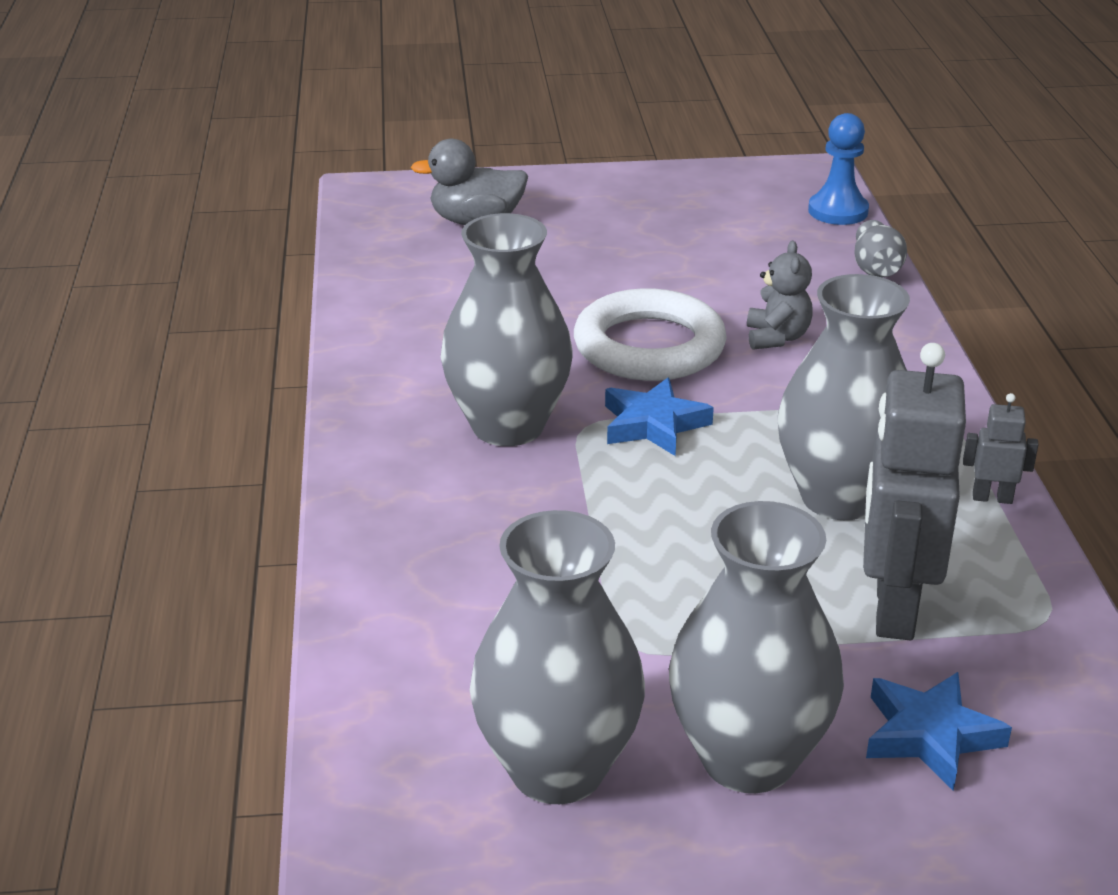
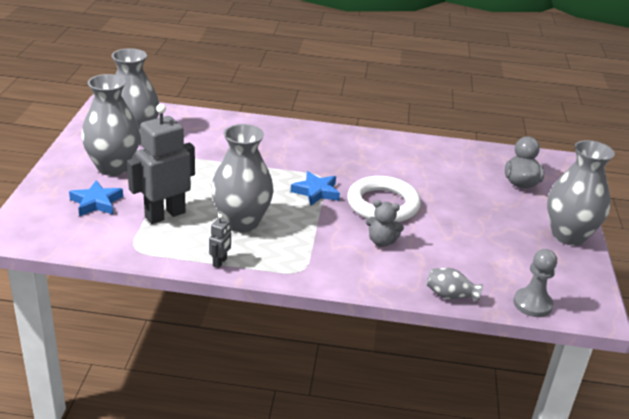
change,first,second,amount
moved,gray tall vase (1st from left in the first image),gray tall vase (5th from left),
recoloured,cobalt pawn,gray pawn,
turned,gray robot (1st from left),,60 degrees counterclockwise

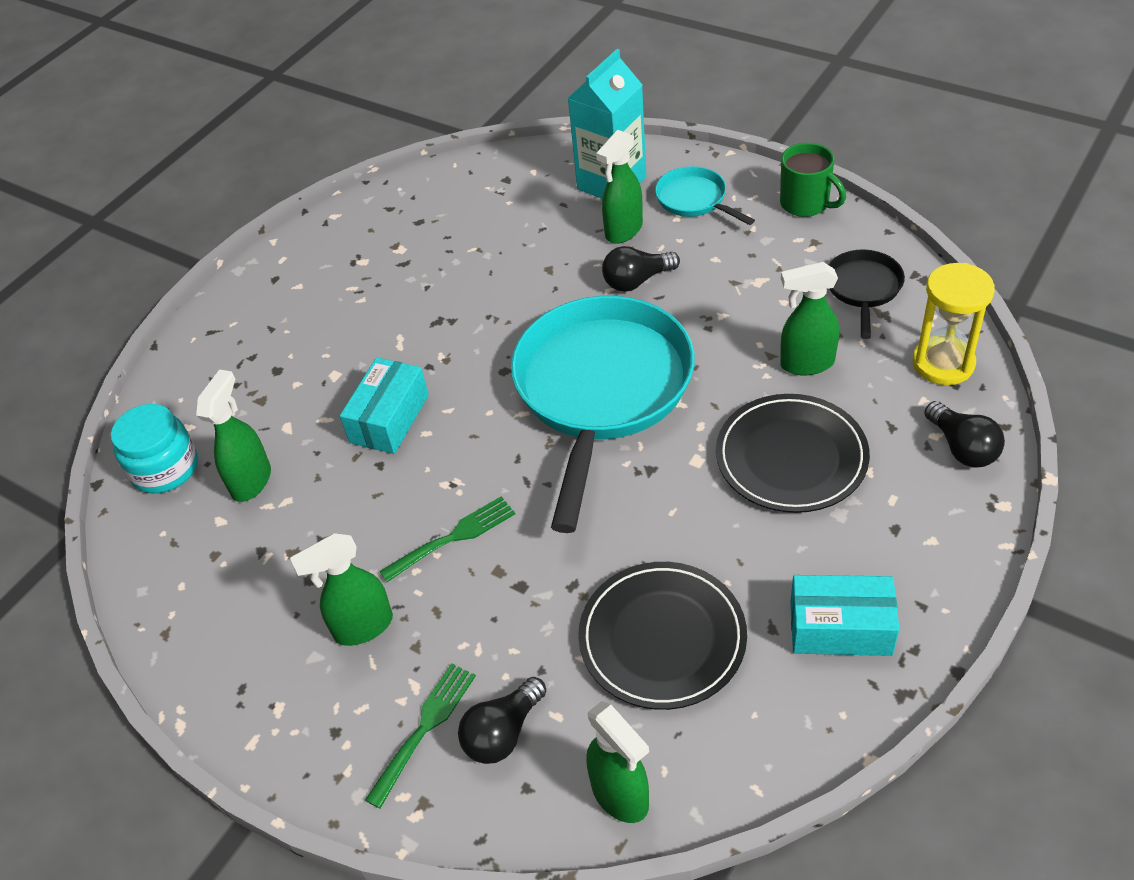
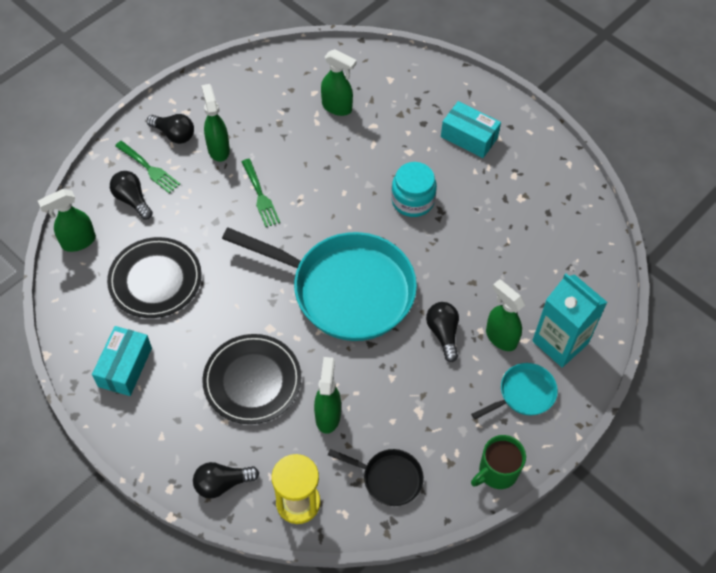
change,first,second,amount
moved,aqua jam jar,,
moved,aqua package (1st from left in the first image),aqua package (2nd from left),
added,,black light bulb (2nd from left),

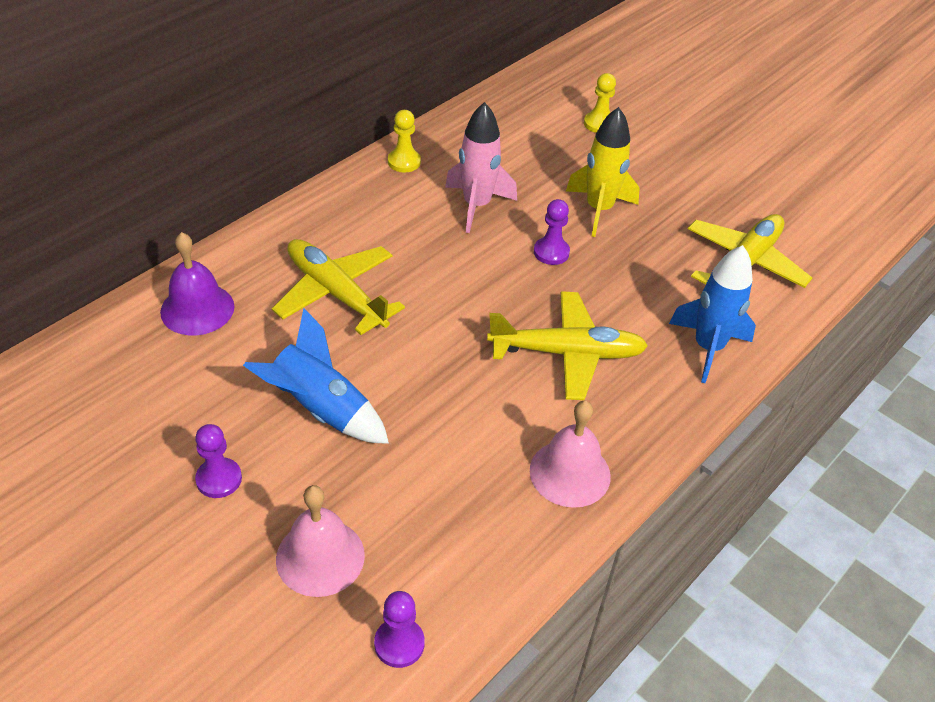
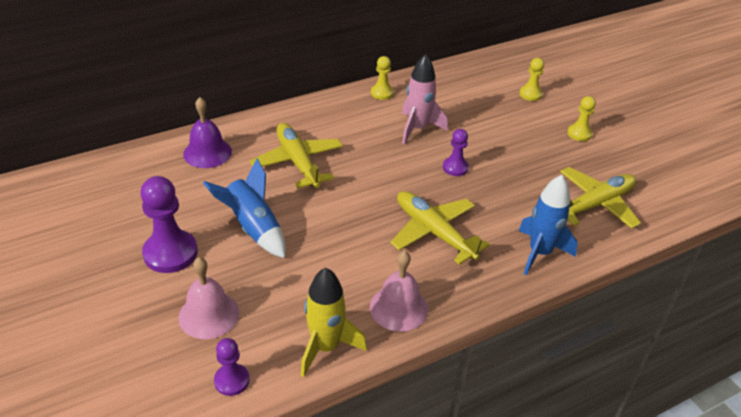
change,first,second,amount
resized,violet pawn (1st from left),,x1.78
turned,bright yellow aeroplane (2nd from left),,150 degrees counterclockwise
moved,bright yellow spaceship,,
added,,bright yellow pawn (3rd from left),

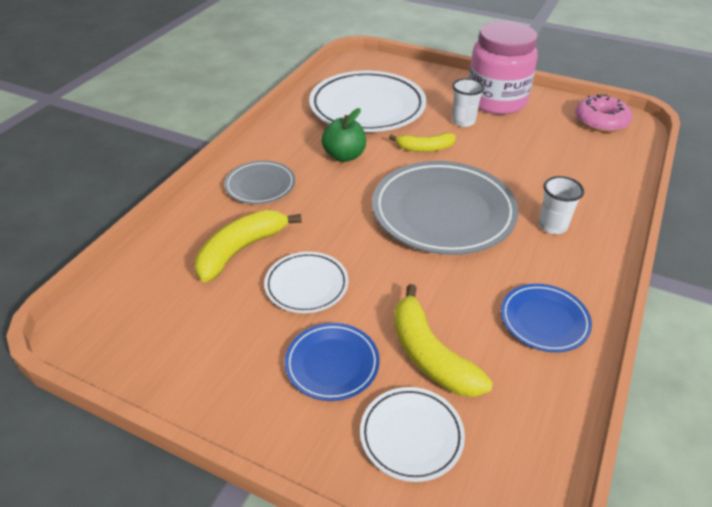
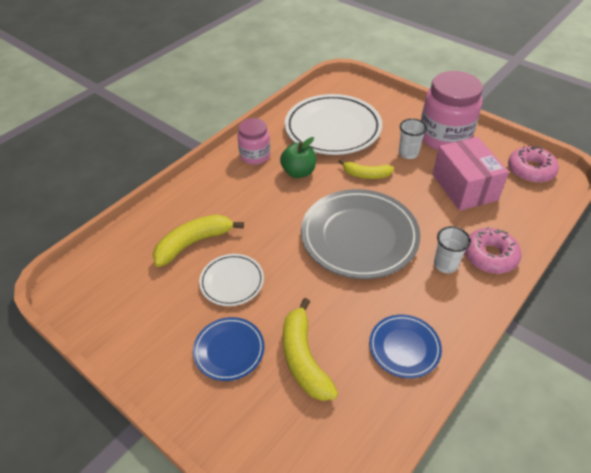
change,first,second,amount
removed,gray plate (1st from left),,
removed,white plate (3rd from left),,
added,,pink jam jar (1st from left),
added,,pink package,
added,,pink doughnut (1st from left),

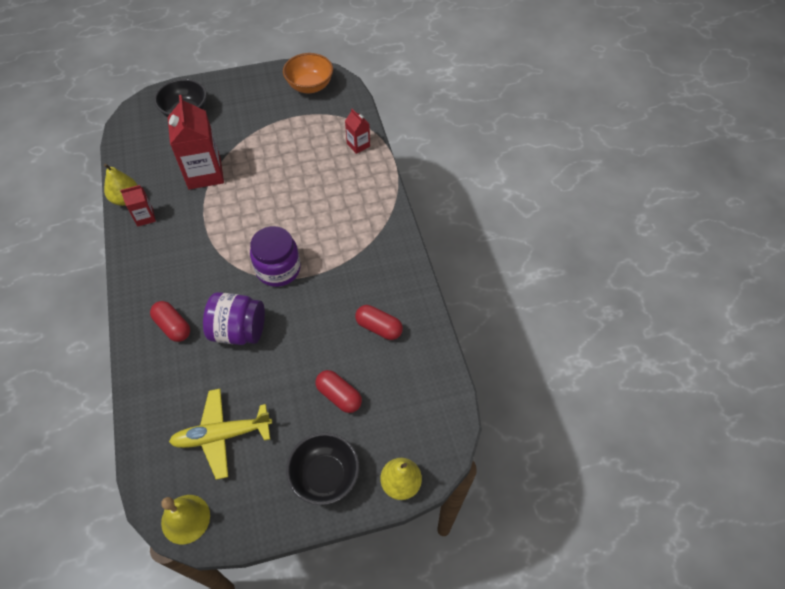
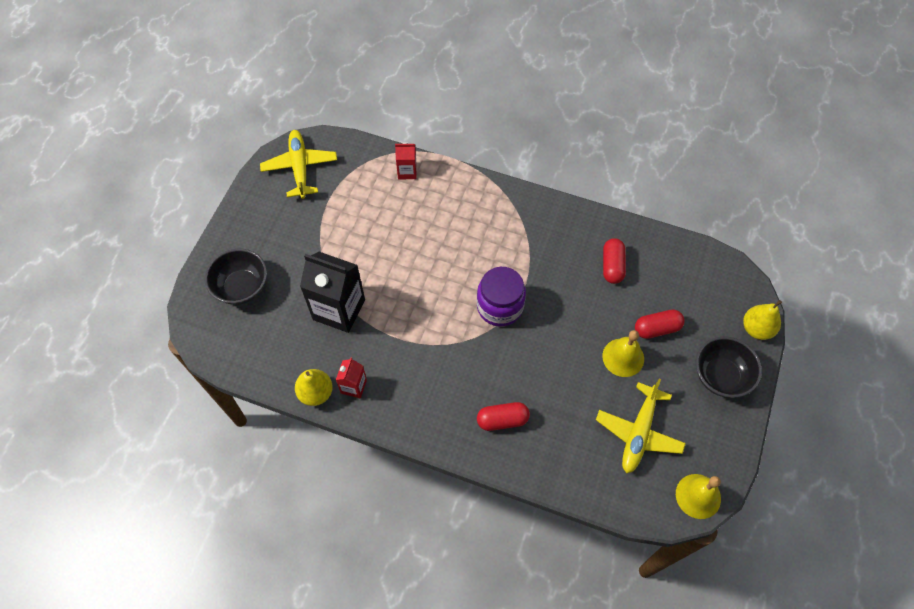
change,first,second,amount
recoloured,scarlet milk carton (2nd from left),black milk carton,
removed,violet jam jar (1st from left),,
replaced,orange bowl,bright yellow aeroplane (1st from left),
turned,scarlet pill (3rd from left in the first image),scarlet pill (2nd from left),60 degrees counterclockwise
added,,bright yellow school bell (1st from left),

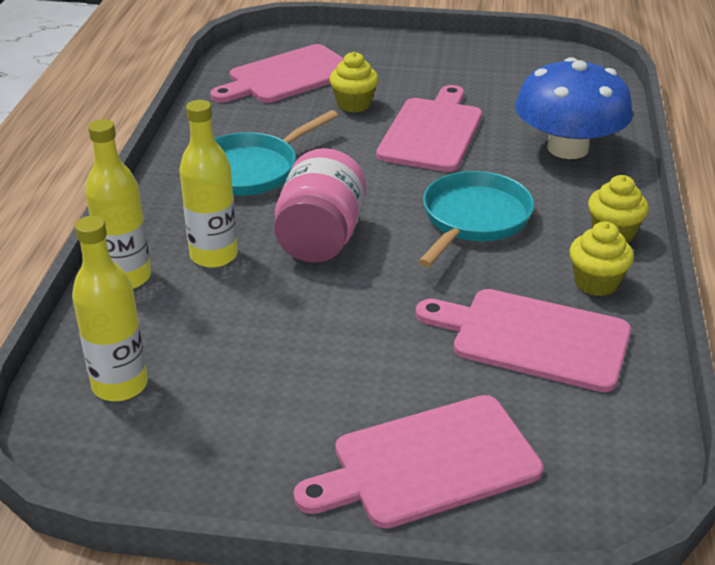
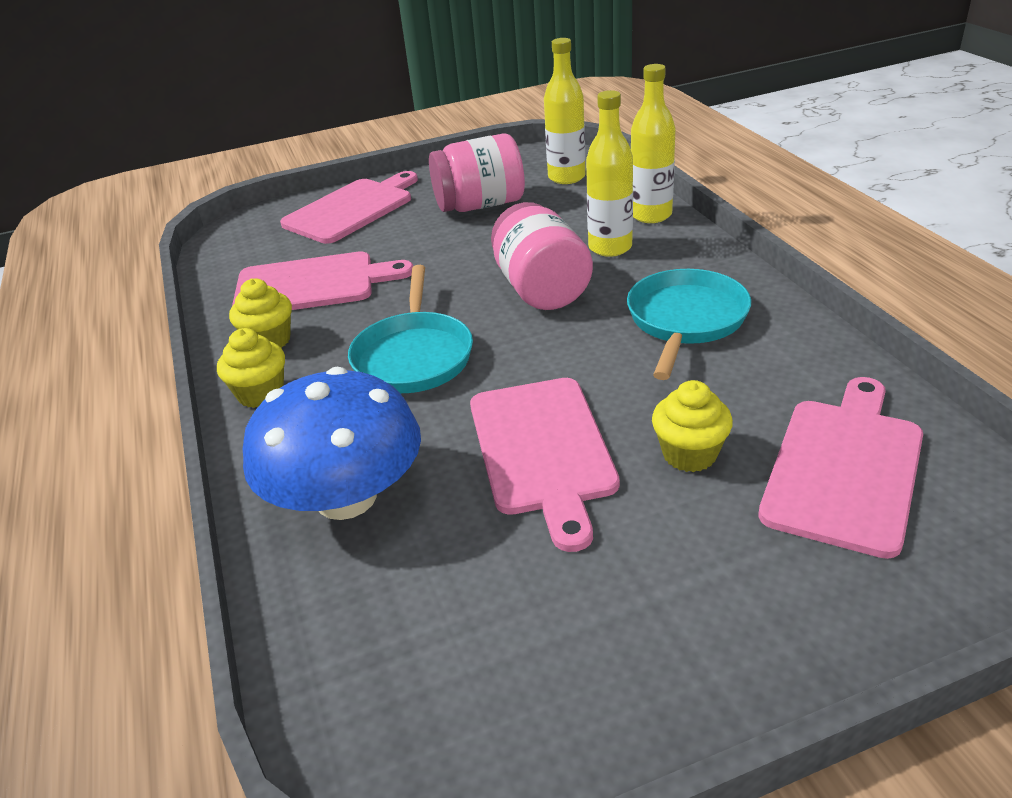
change,first,second,amount
added,,pink jam jar (1st from left),

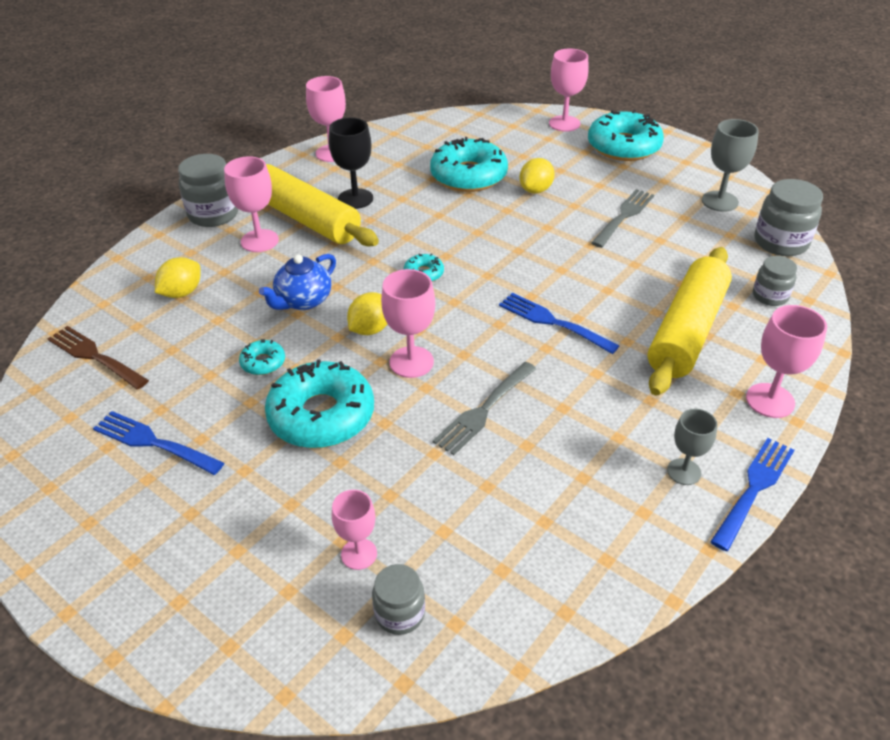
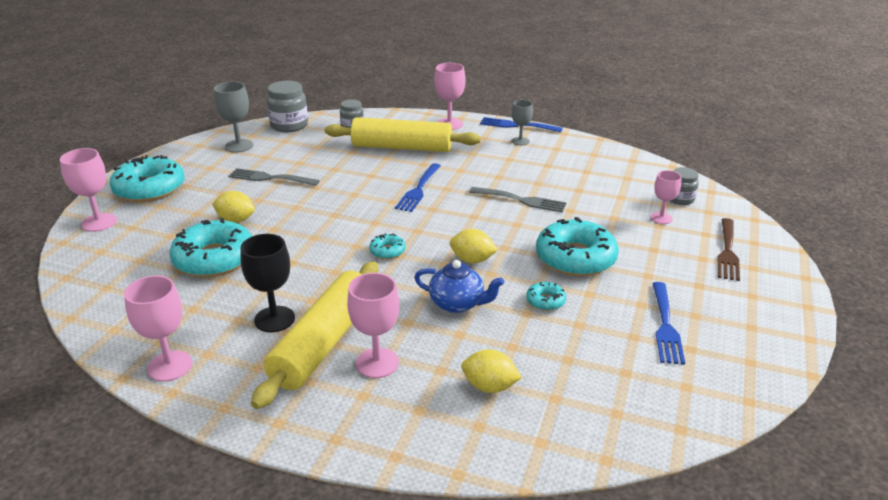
change,first,second,amount
moved,dark brown table fork,,
removed,gray jam jar (1st from left),,
removed,pink chalice (4th from left),,

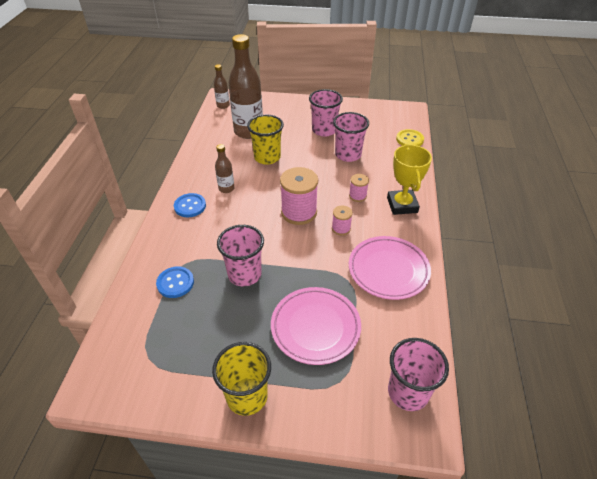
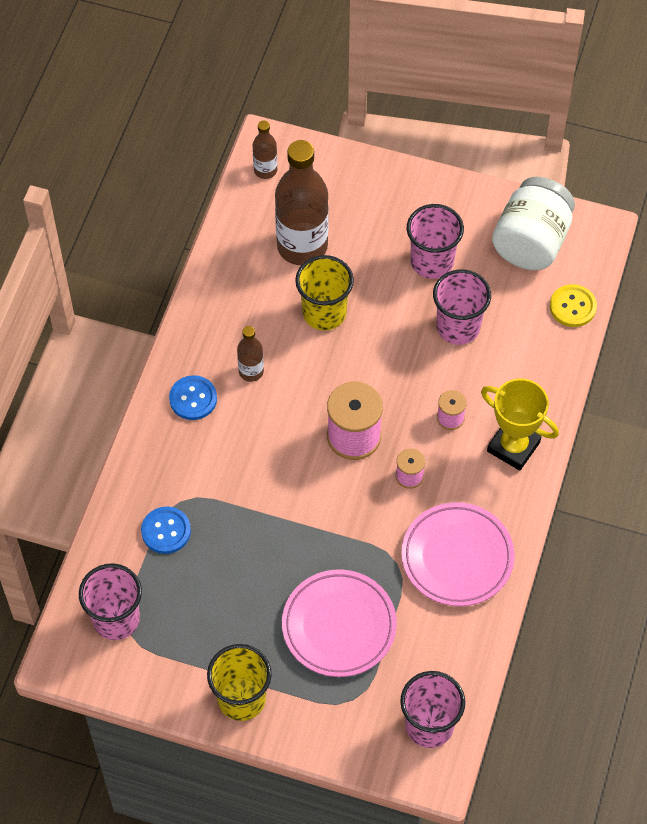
change,first,second,amount
moved,pink tumbler (1st from left),,
turned,bright yellow award cup,,60 degrees counterclockwise
added,,white jam jar,

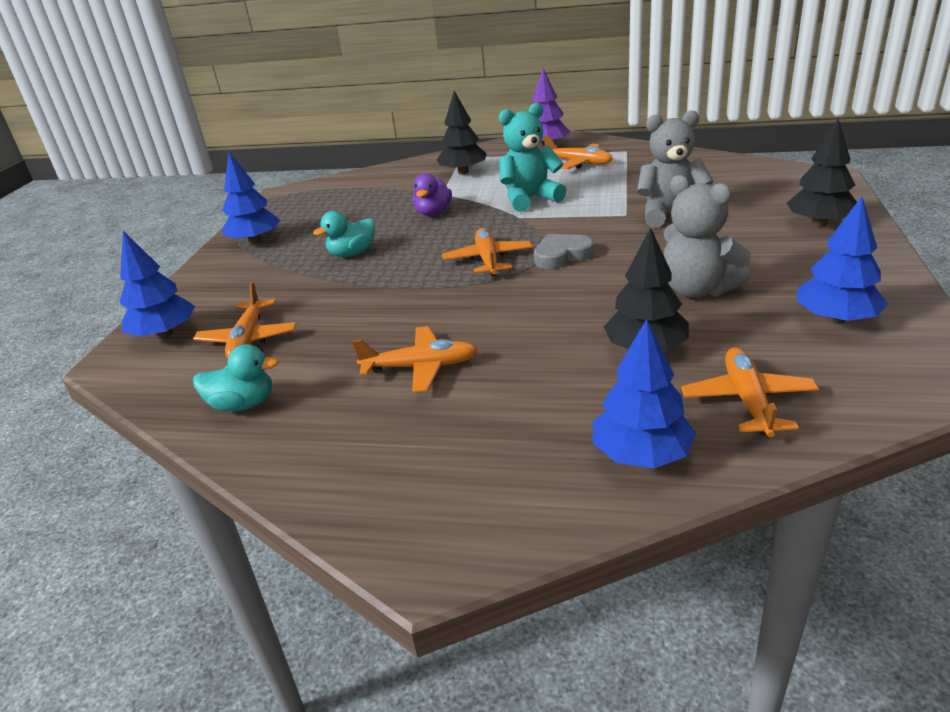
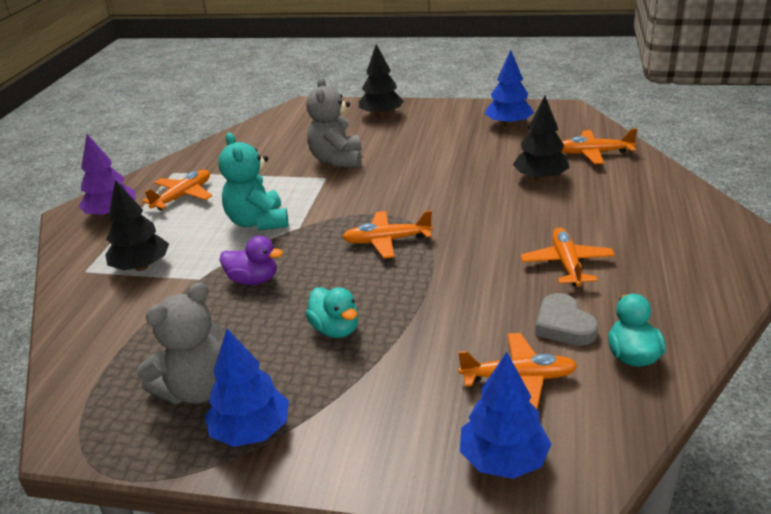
change,first,second,amount
moved,gray heart shape,,
removed,cobalt fir tree (3rd from left),,
moved,gray teddy (2nd from left in the first image),gray teddy (1st from left),

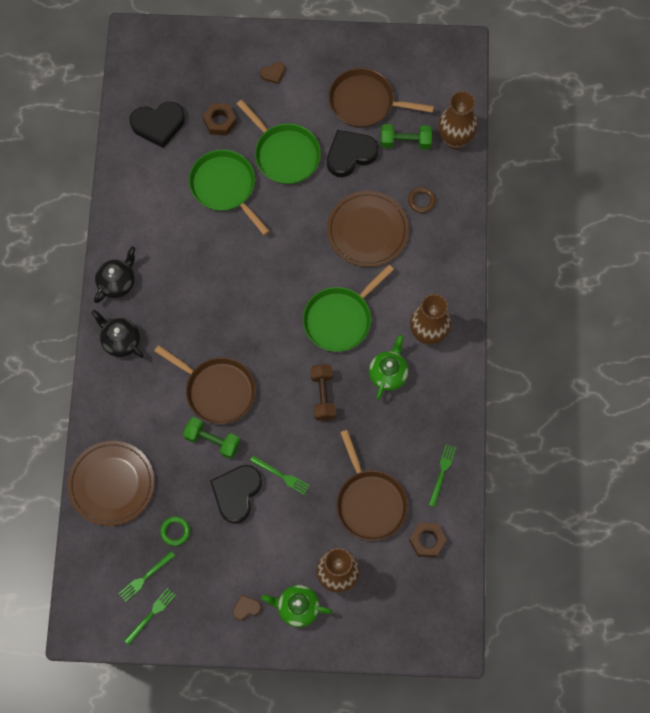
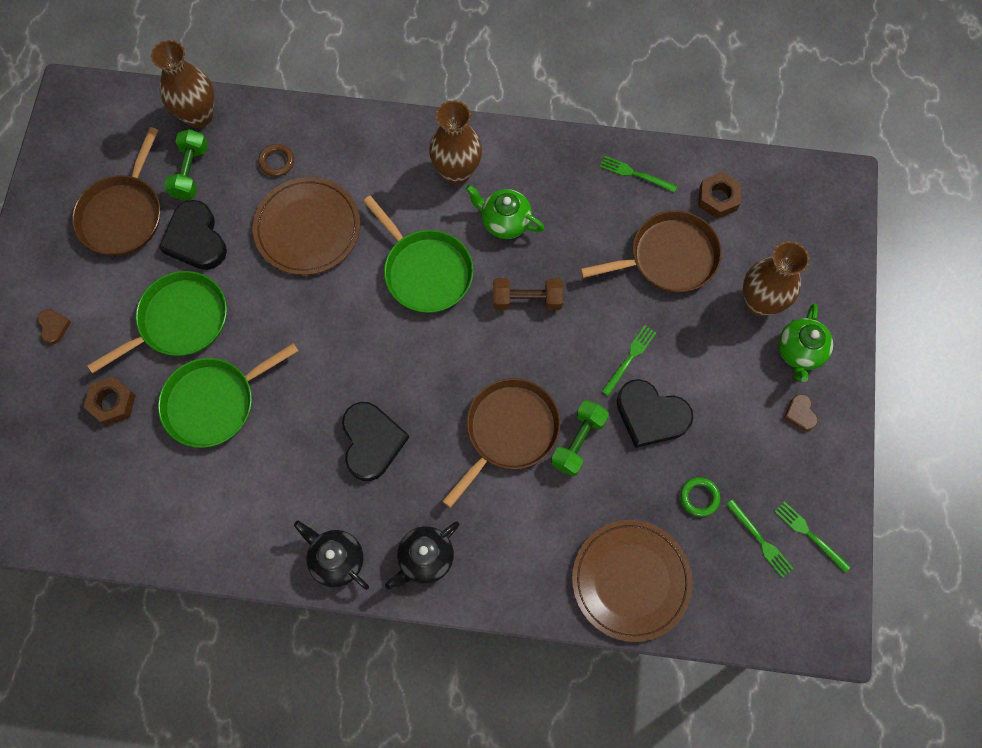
change,first,second,amount
moved,black heart shape (1st from left in the first image),black heart shape (2nd from left),

